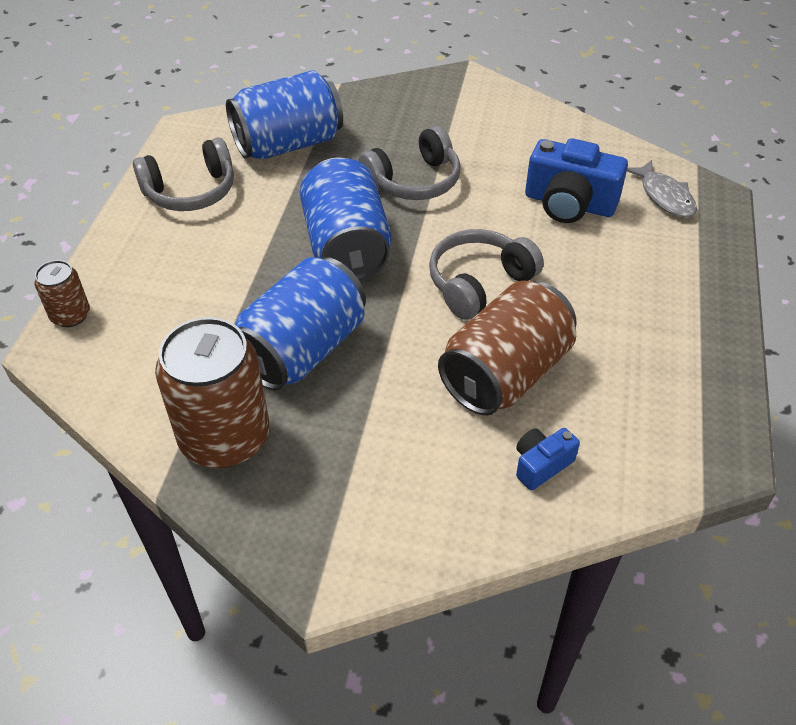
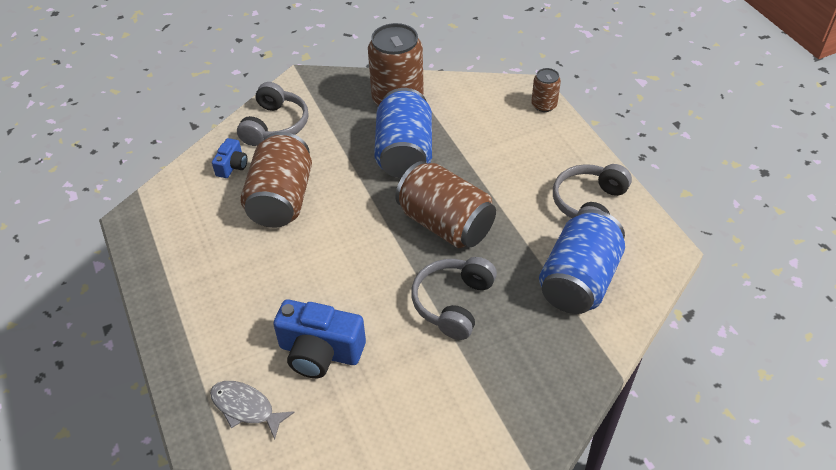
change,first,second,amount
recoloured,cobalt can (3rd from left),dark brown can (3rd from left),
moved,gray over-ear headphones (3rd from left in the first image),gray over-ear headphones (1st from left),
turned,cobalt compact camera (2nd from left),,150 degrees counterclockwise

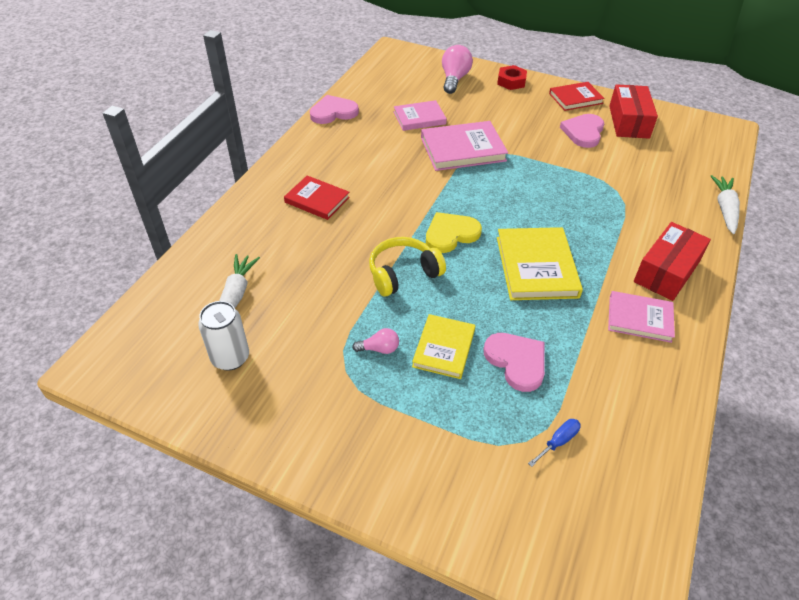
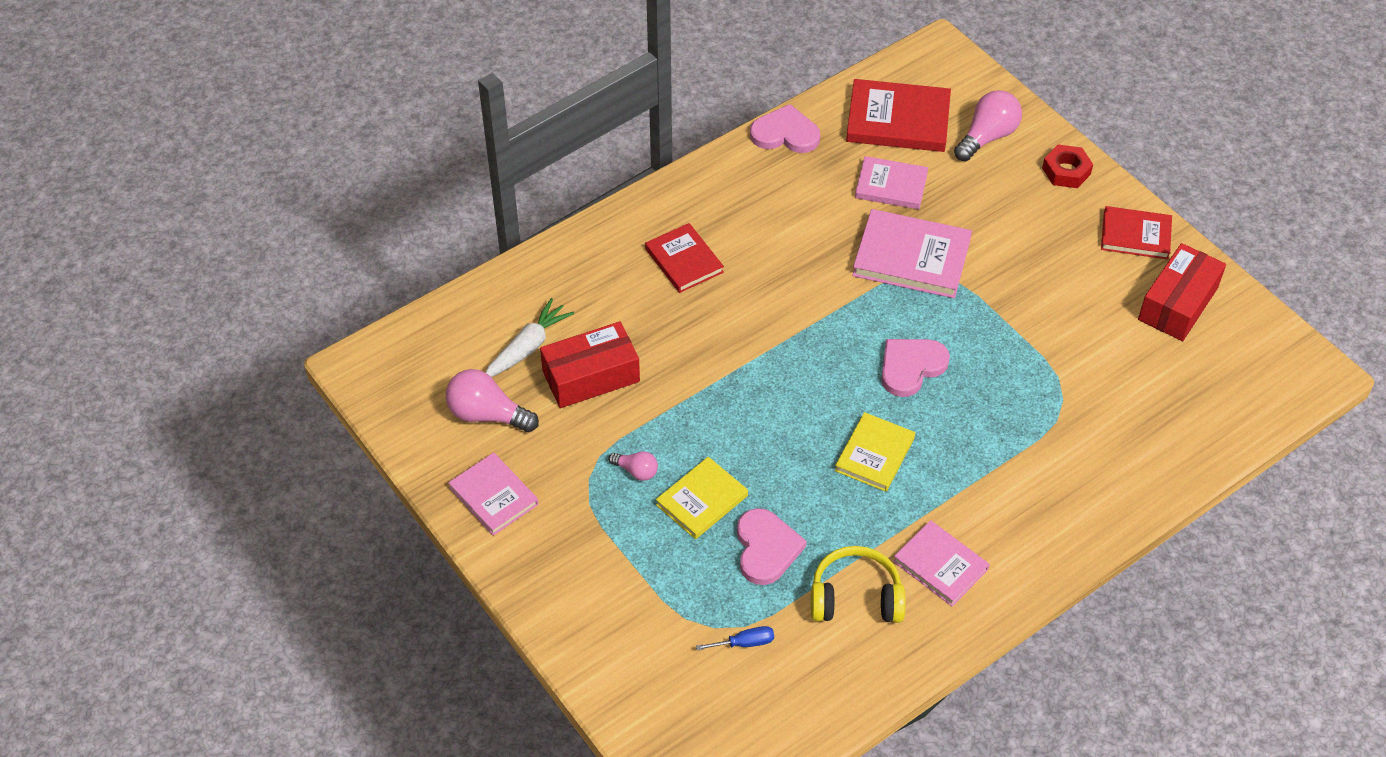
change,first,second,amount
replaced,white can,pink light bulb (1st from left),
moved,bright yellow over-ear headphones,,
removed,bright yellow heart shape,,
resized,bright yellow book (2nd from left),,x0.65
moved,pink heart shape (3rd from left),,
moved,scarlet package (2nd from left in the first image),scarlet package (1st from left),
removed,white root vegetable (2nd from left),,
added,,pink book (1st from left),
added,,scarlet book (2nd from left),

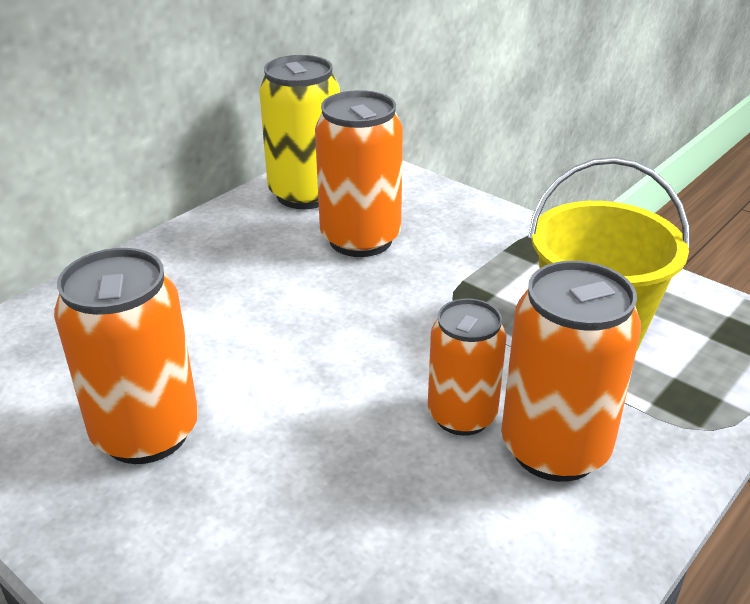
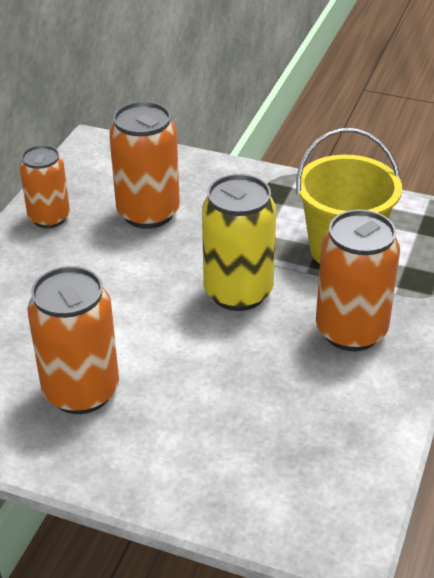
change,first,second,amount
moved,bright yellow can,,
moved,orange can (3rd from left in the first image),orange can (1st from left),

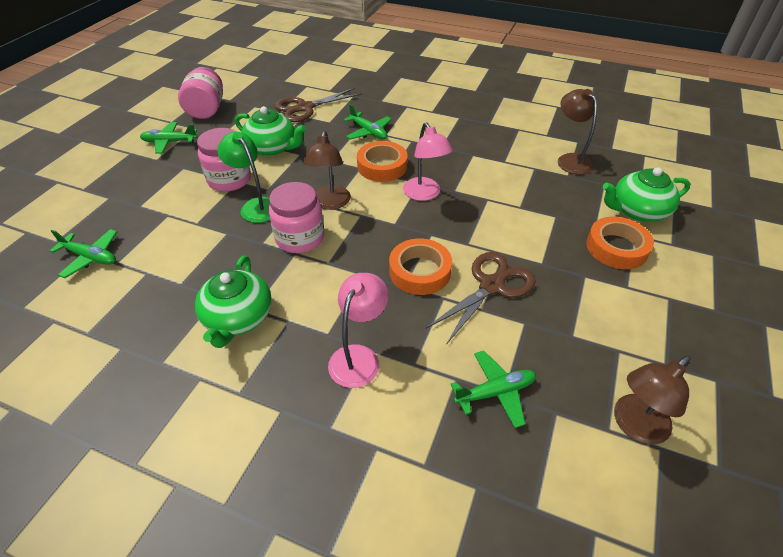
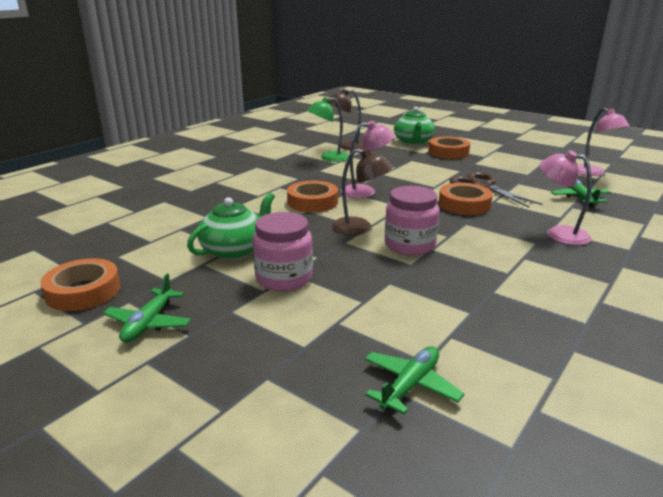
change,first,second,amount
replaced,pink jam jar (1st from left),orange tape (1st from left),
removed,leaf-green teapot (1st from left),,
moved,leaf-green lamp,,
removed,dark brown shears (1st from left),,
removed,leaf-green aeroplane (3rd from left),,
recoloured,dark brown lamp (3rd from left),pink lamp (3rd from left),

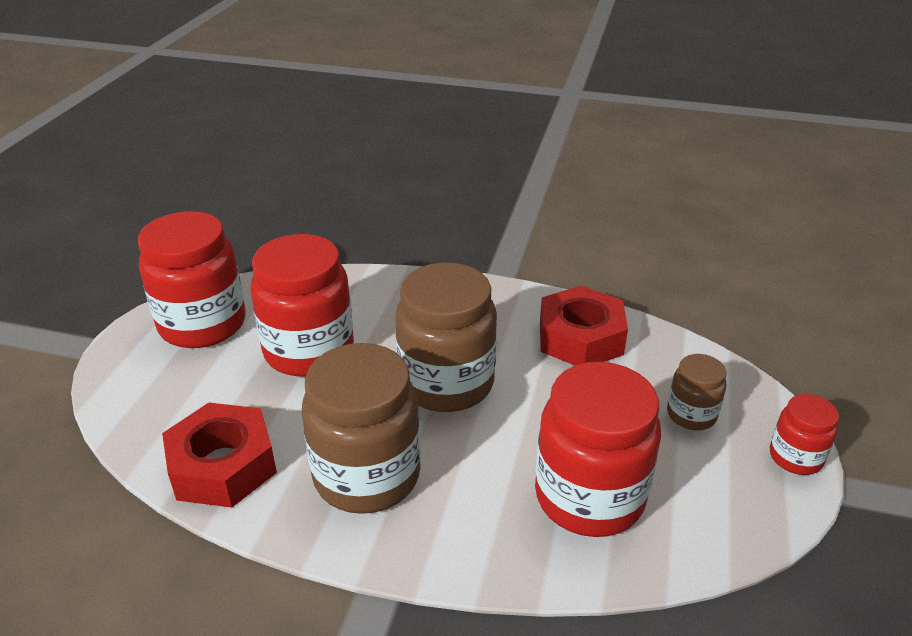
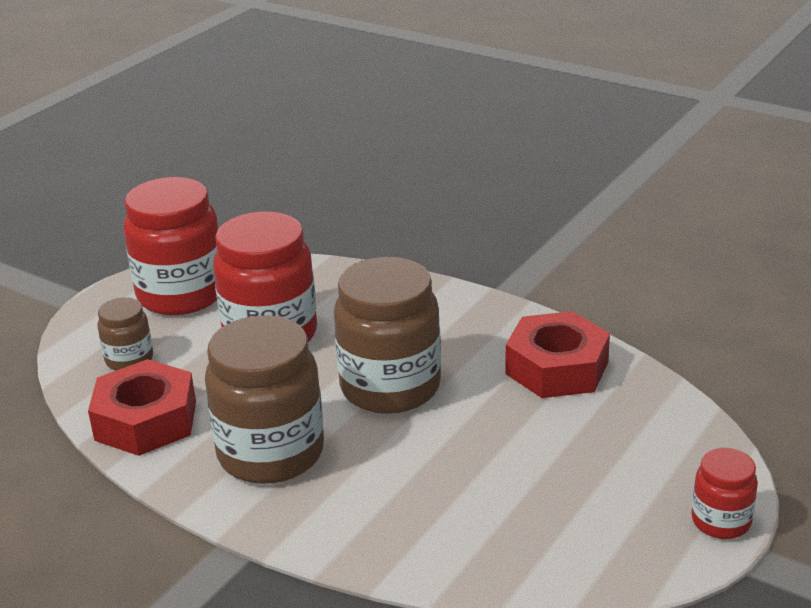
change,first,second,amount
removed,scarlet jam jar (3rd from left),,
moved,dark brown jam jar (3rd from left in the first image),dark brown jam jar (1st from left),

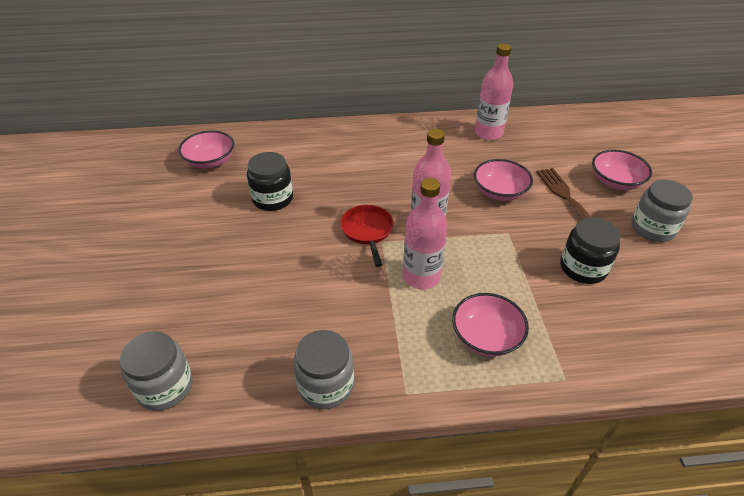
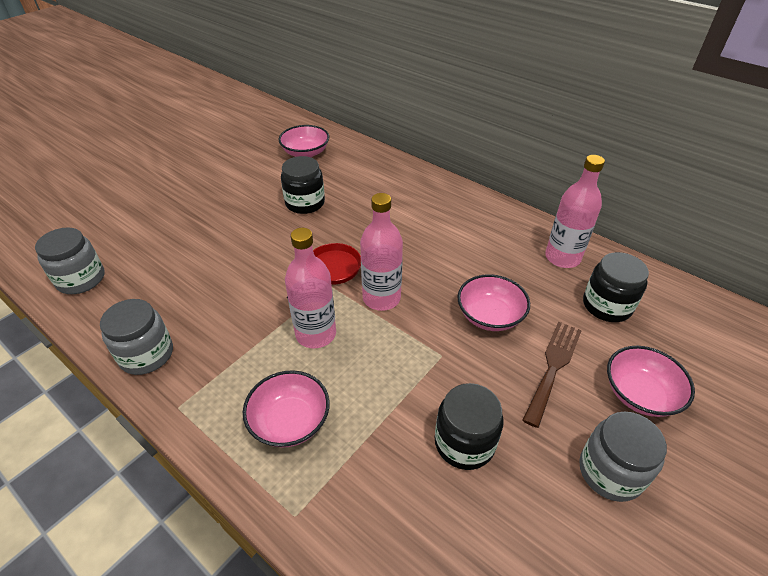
change,first,second,amount
added,,black jam jar (3rd from left),

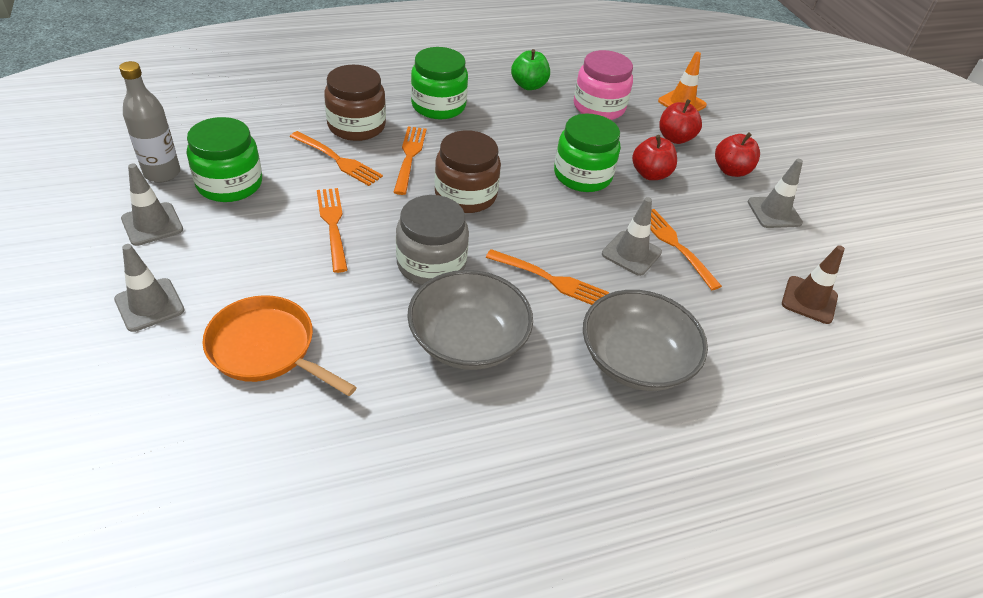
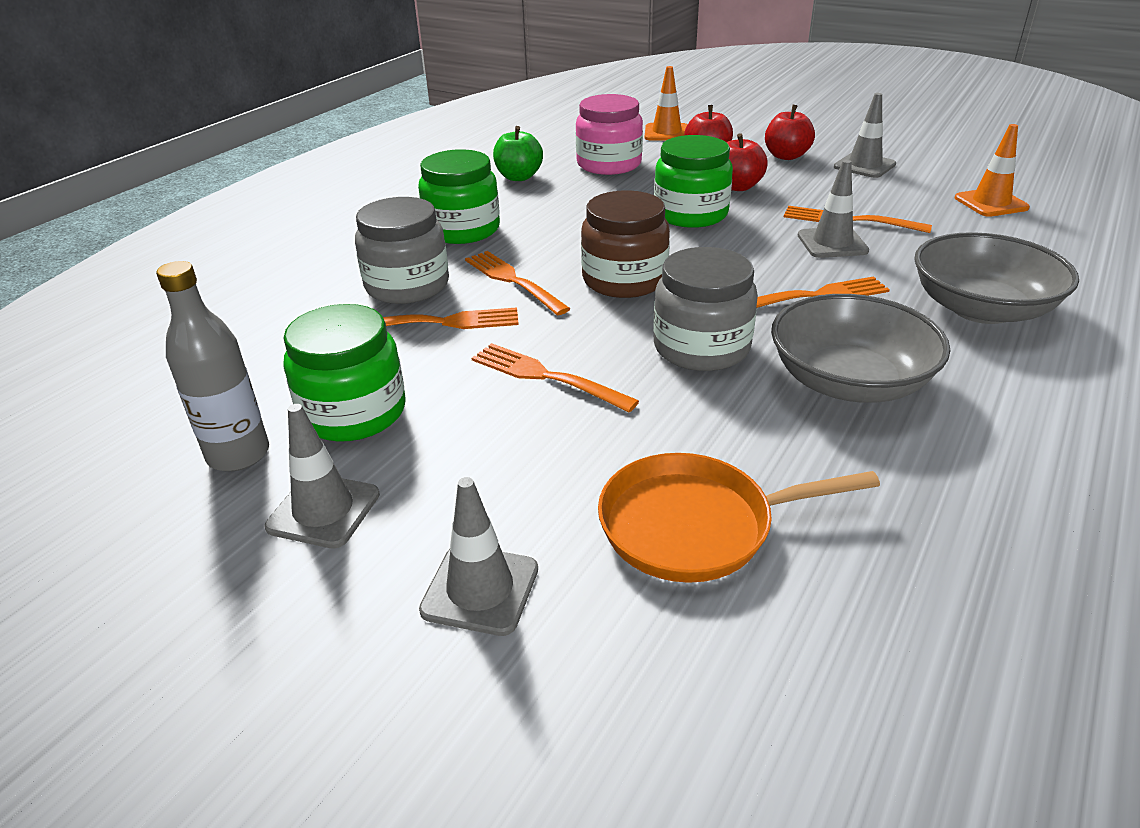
change,first,second,amount
recoloured,dark brown jam jar (1st from left),gray jam jar (1st from left),
recoloured,dark brown road cone,orange road cone (2nd from left),

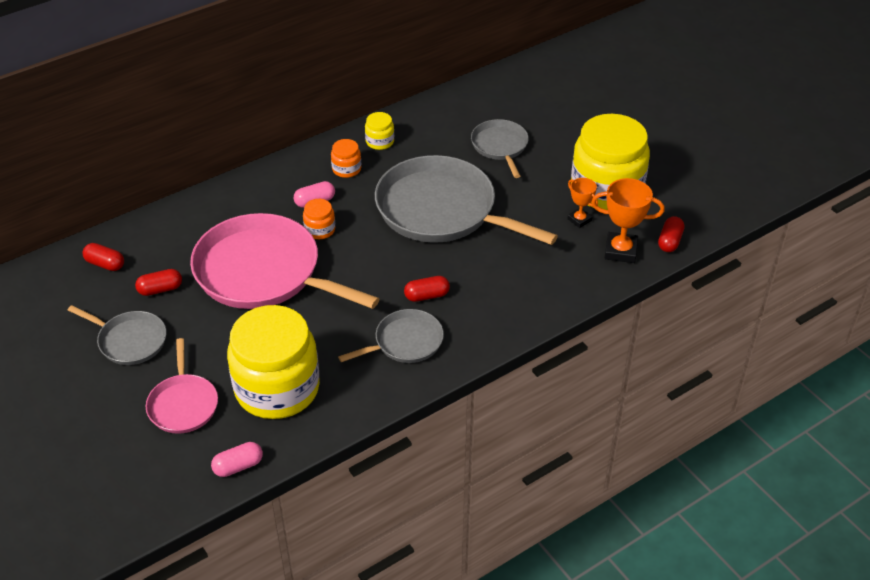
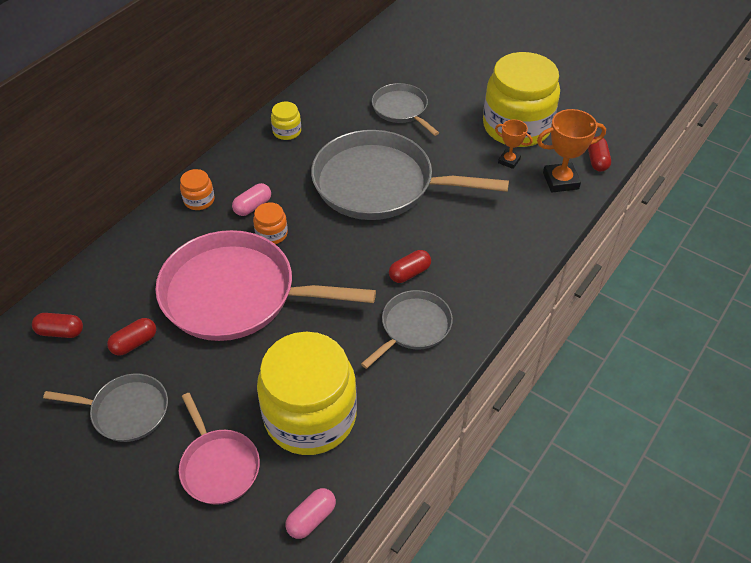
change,first,second,amount
moved,orange jam jar (2nd from left in the first image),orange jam jar (1st from left),

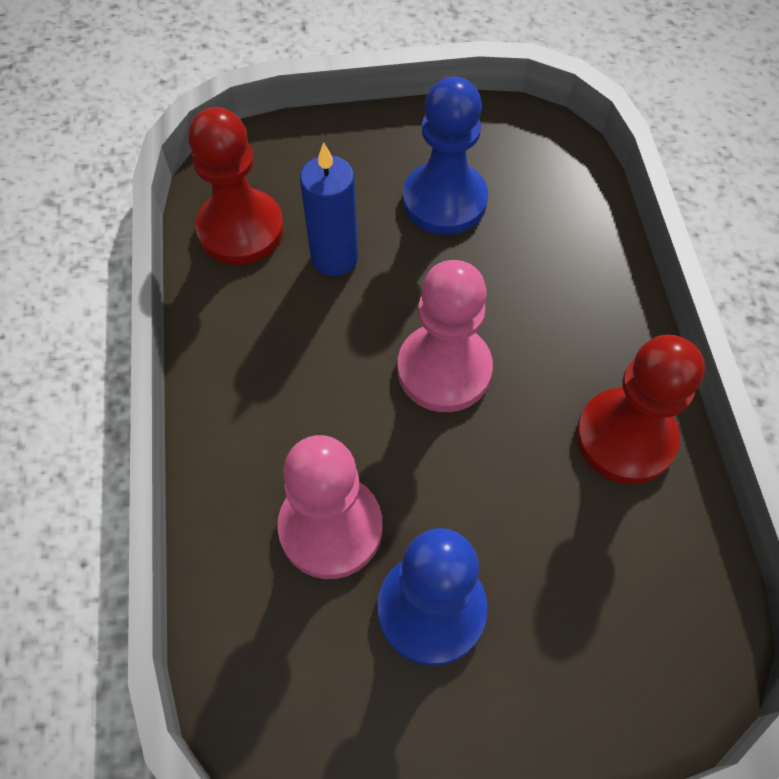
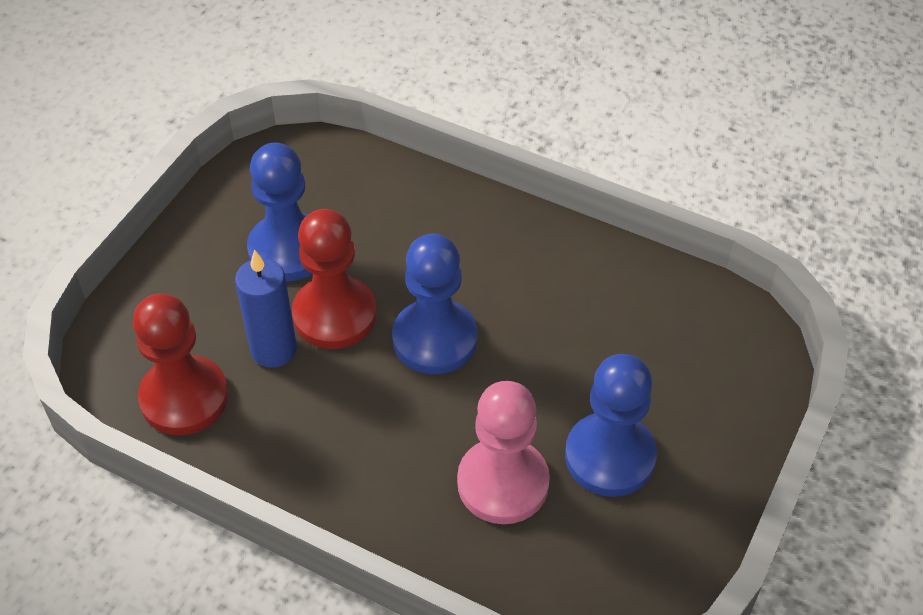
change,first,second,amount
recoloured,pink pawn (2nd from left),cobalt pawn (2nd from left),
moved,scarlet pawn (2nd from left),,

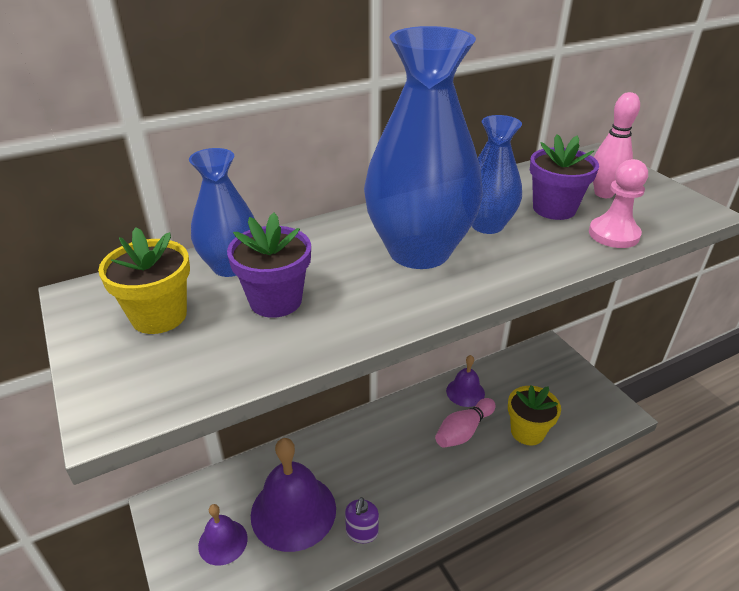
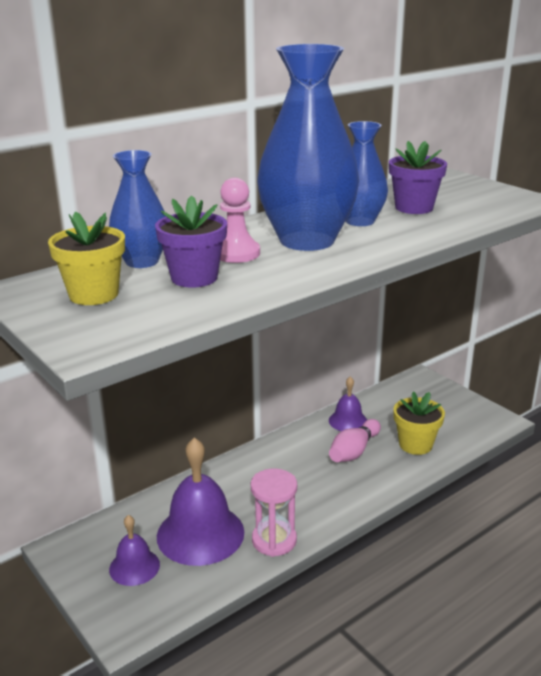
change,first,second,amount
replaced,violet soap pump,pink sandglass,
moved,pink pawn,,
removed,pink tenpin (2nd from left),,

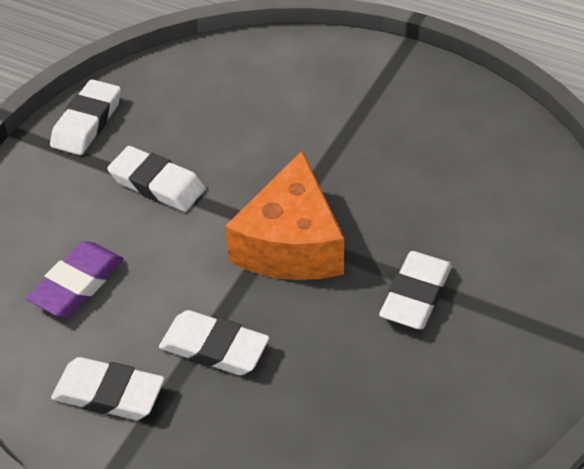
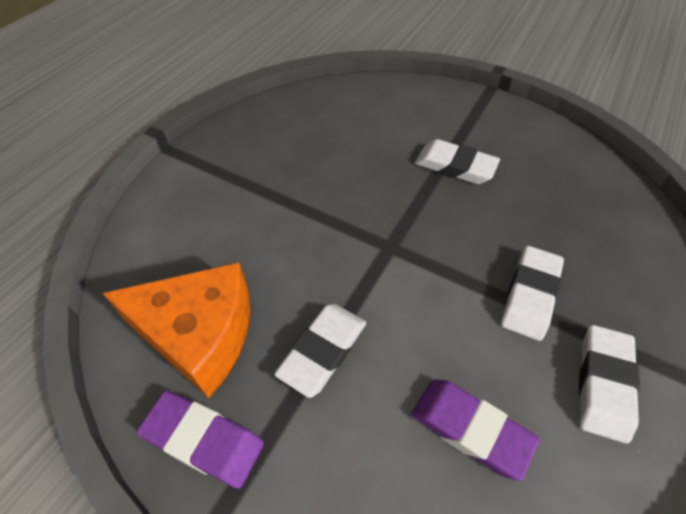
change,first,second,amount
recoloured,white gum eraser (1st from left),violet gum eraser (1st from left),
moved,orange cheese,,

